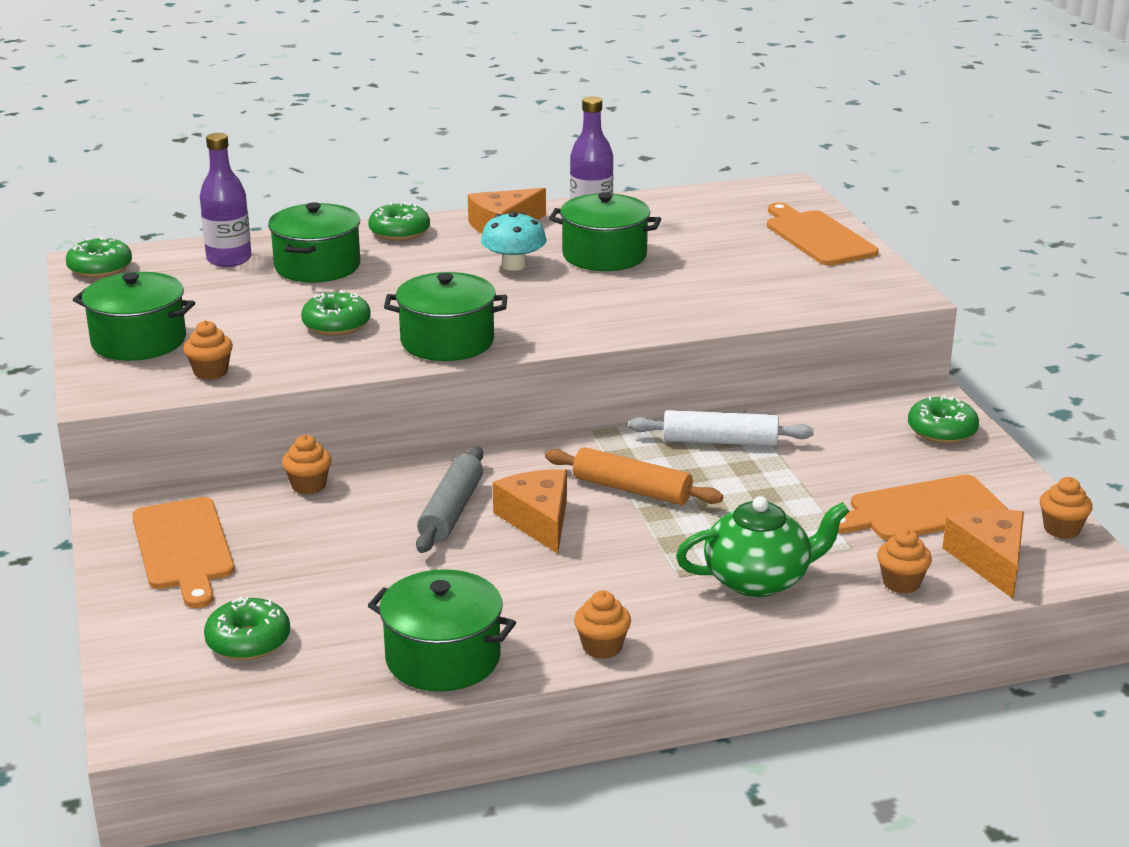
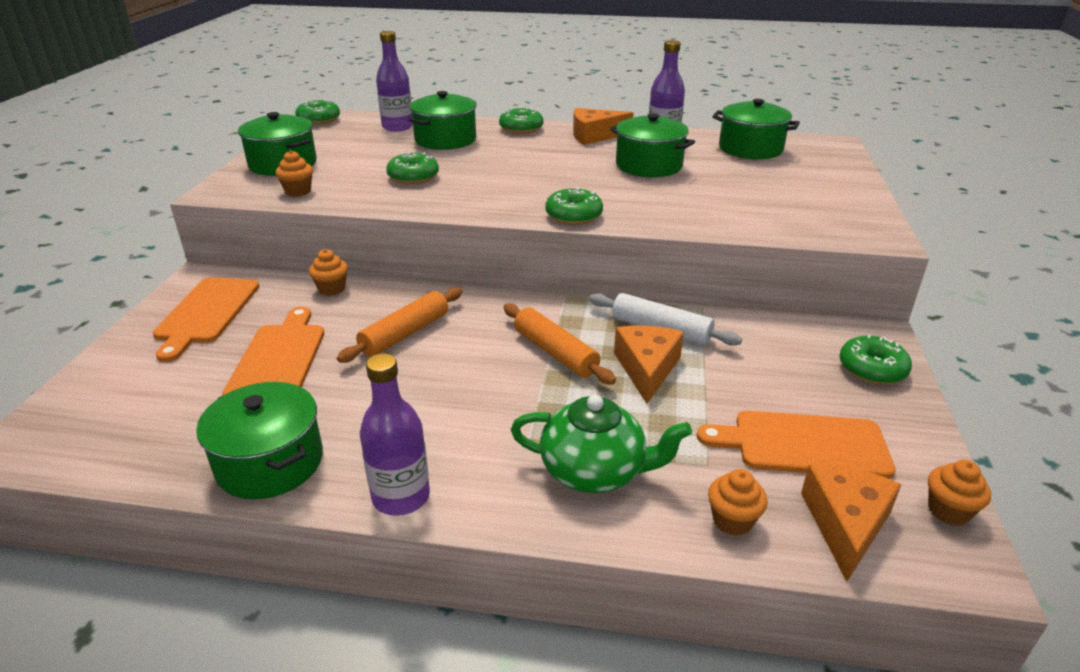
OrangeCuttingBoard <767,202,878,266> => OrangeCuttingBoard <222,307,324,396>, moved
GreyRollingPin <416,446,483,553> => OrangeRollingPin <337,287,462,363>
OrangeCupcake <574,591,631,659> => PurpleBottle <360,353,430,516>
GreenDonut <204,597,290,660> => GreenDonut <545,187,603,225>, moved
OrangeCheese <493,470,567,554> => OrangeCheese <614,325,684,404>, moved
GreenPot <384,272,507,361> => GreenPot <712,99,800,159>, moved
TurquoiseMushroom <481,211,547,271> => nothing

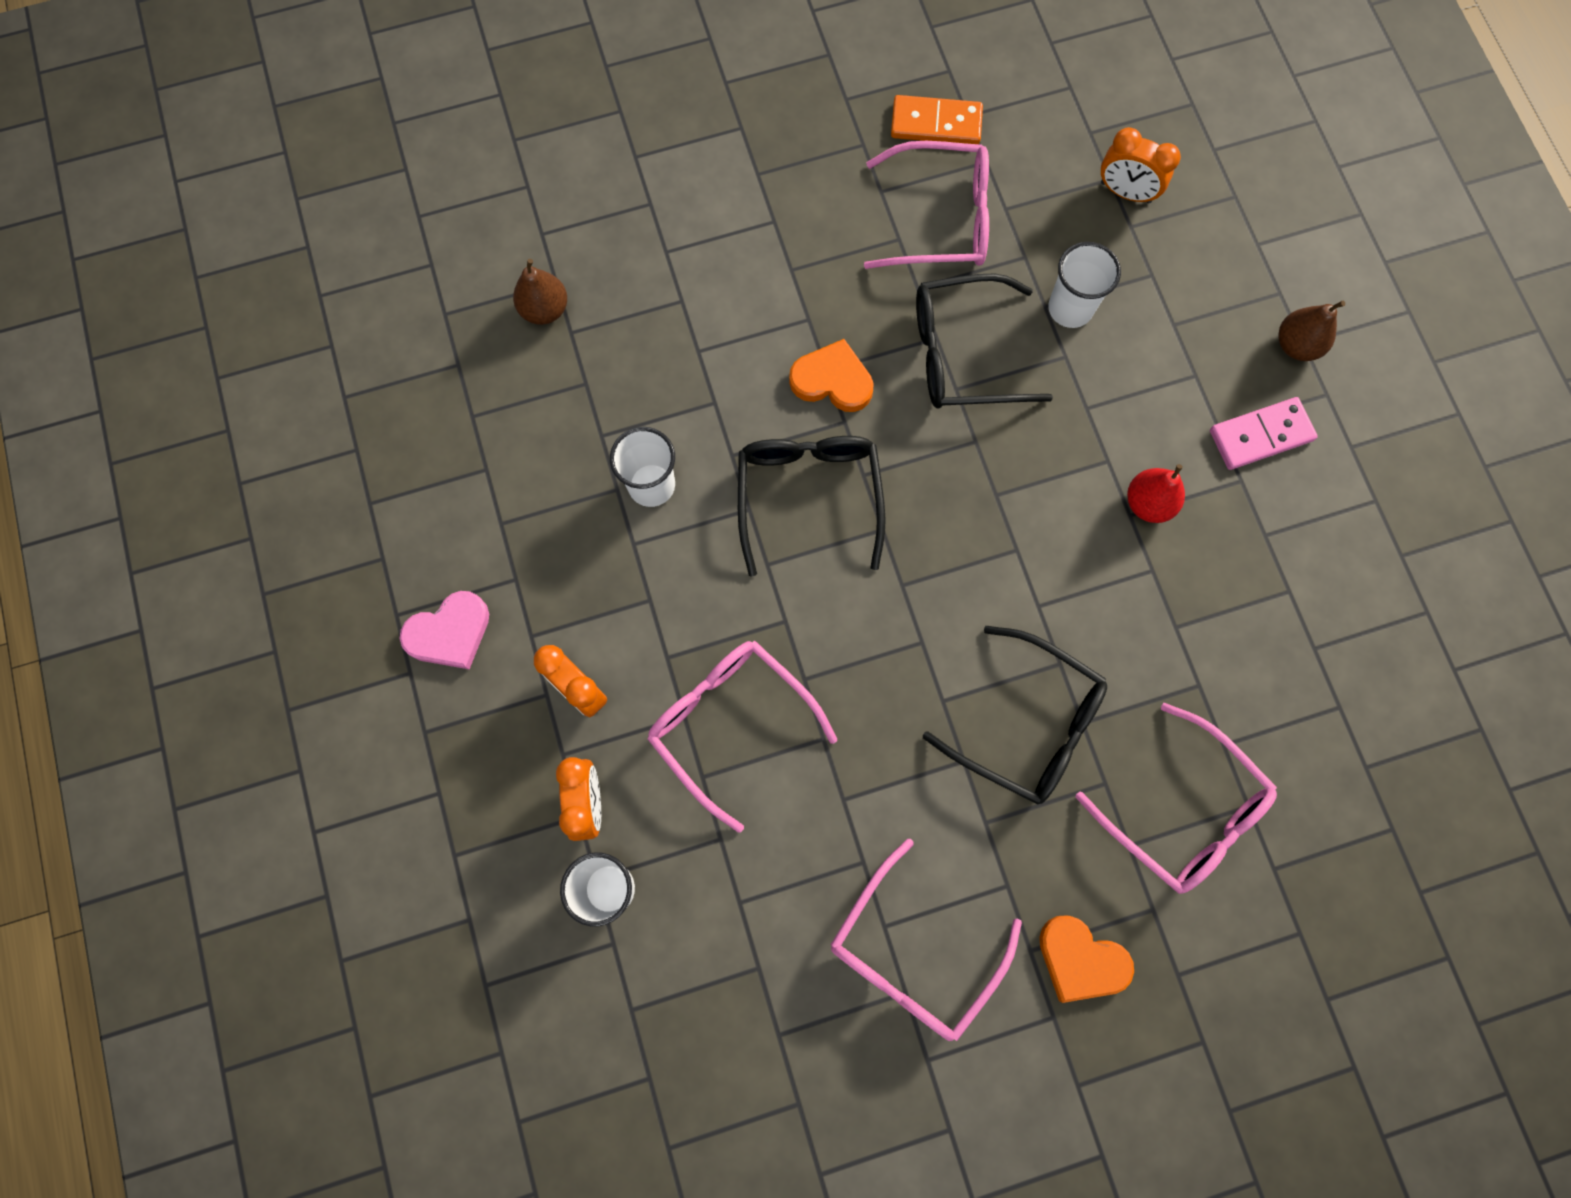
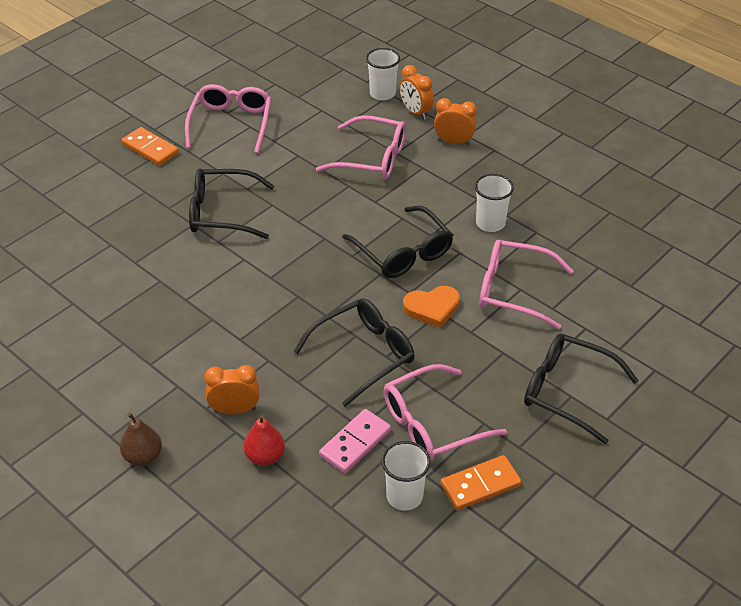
OrangeHeart <1039,915,1134,1003> => OrangeDomino <121,127,179,166>
OrangeClock <1101,127,1181,203> => OrangeClock <204,365,259,415>, moved
RedPear <1127,464,1185,523> => RedPear <243,414,285,466>, moved
PinkDomino <1210,397,1318,470> => PinkDomino <319,409,391,473>, moved
WhiteCup <1048,242,1121,328> => WhiteCup <382,441,431,510>, moved
PinkGlasses <1075,703,1277,894> => PinkGlasses <479,240,574,329>, moved
nothing => BlackGlasses <524,334,639,444>
PinkHeart <400,591,489,670> => nothing
BrownPear <513,259,567,325> => nothing

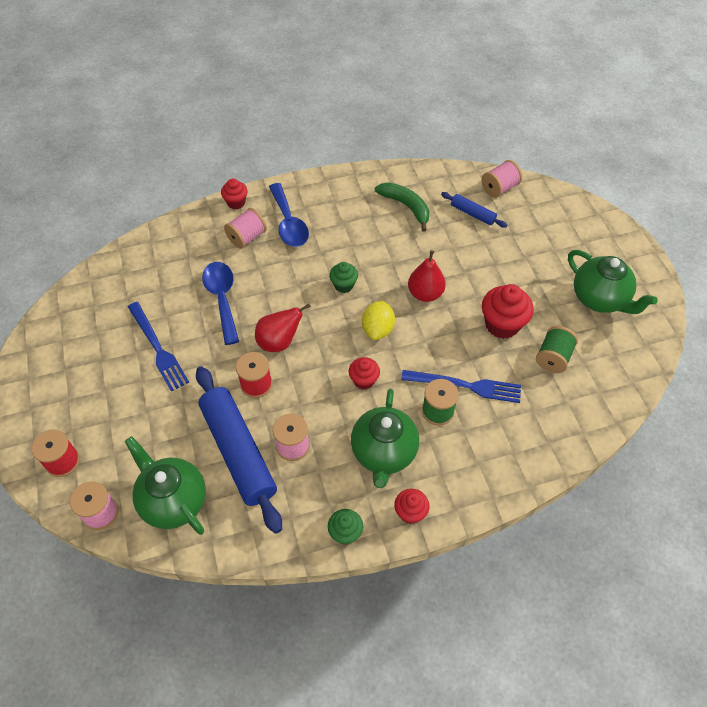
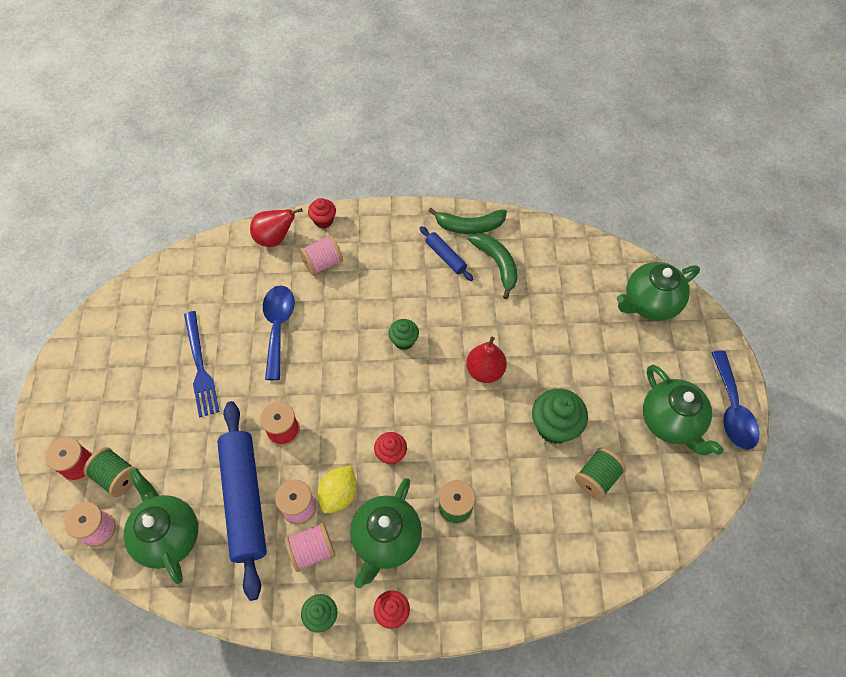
nothing => GreenSpool <83,447,136,497>
RedPear <255,304,311,352> => RedPear <250,208,302,247>, moved
PinkSpool <481,160,522,198> => PinkSpool <285,522,335,572>, moved
YellowLemon <362,301,395,340> => YellowLemon <318,465,357,514>, moved
BlueRollingPin <441,192,507,228> => BlueRollingPin <420,226,473,281>, moved
nothing => GreenBanana <428,208,507,234>
RedCupcake <482,284,534,339> => GreenCupcake <532,389,588,444>
nothing => GreenTeapot <617,262,700,321>
BlueSpoon <269,183,309,247> => BlueSpoon <711,351,760,450>, moved
BlueFork <401,370,521,403> => nothing

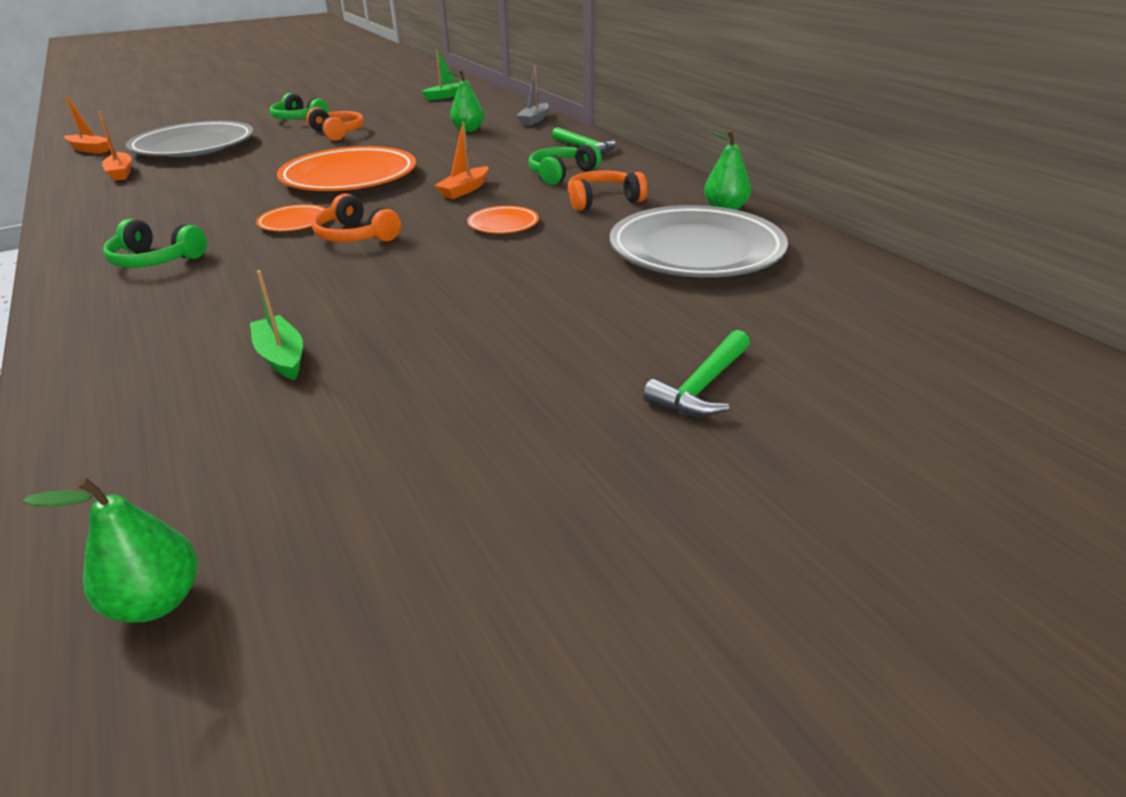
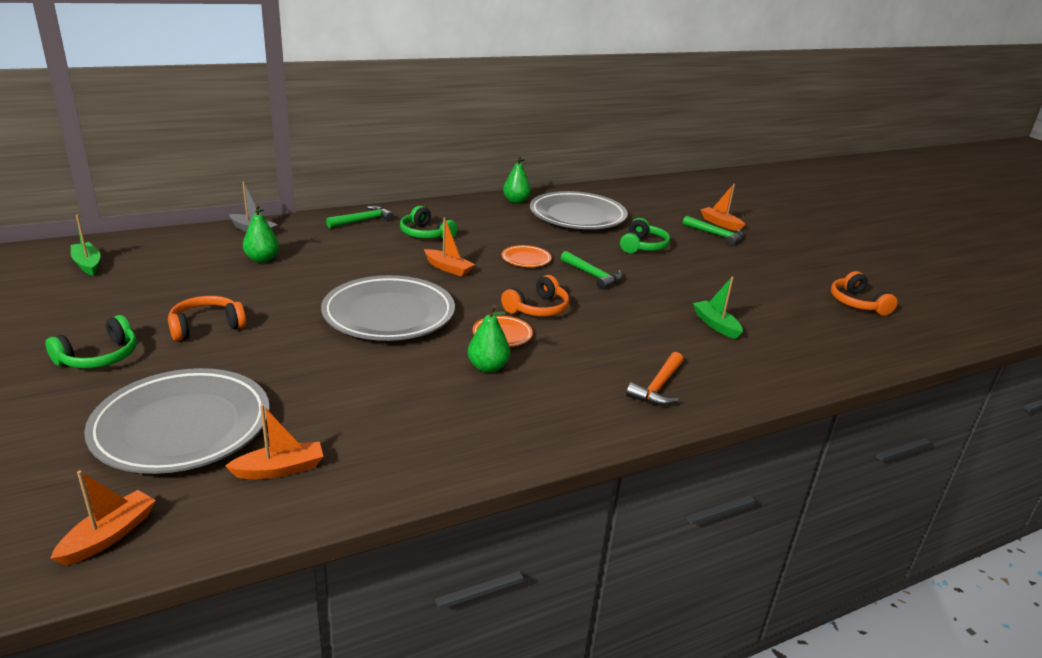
OrangePlate <277,146,416,191> => GreyPlate <321,275,455,341>
GreenPear <23,477,198,623> => GreenPear <468,305,510,373>, moved
nothing => GreenHammer <561,251,623,290>
GreenHeadphones <103,219,207,268> => GreenHeadphones <620,218,670,253>, moved
nothing => OrangeHammer <626,352,683,405>
GreenBoat <250,270,303,380> => GreenBoat <693,277,743,339>, 90 degrees clockwise
nothing => OrangeBoat <700,184,745,231>
OrangeHeadphones <567,170,647,211> => OrangeHeadphones <831,271,898,316>, moved

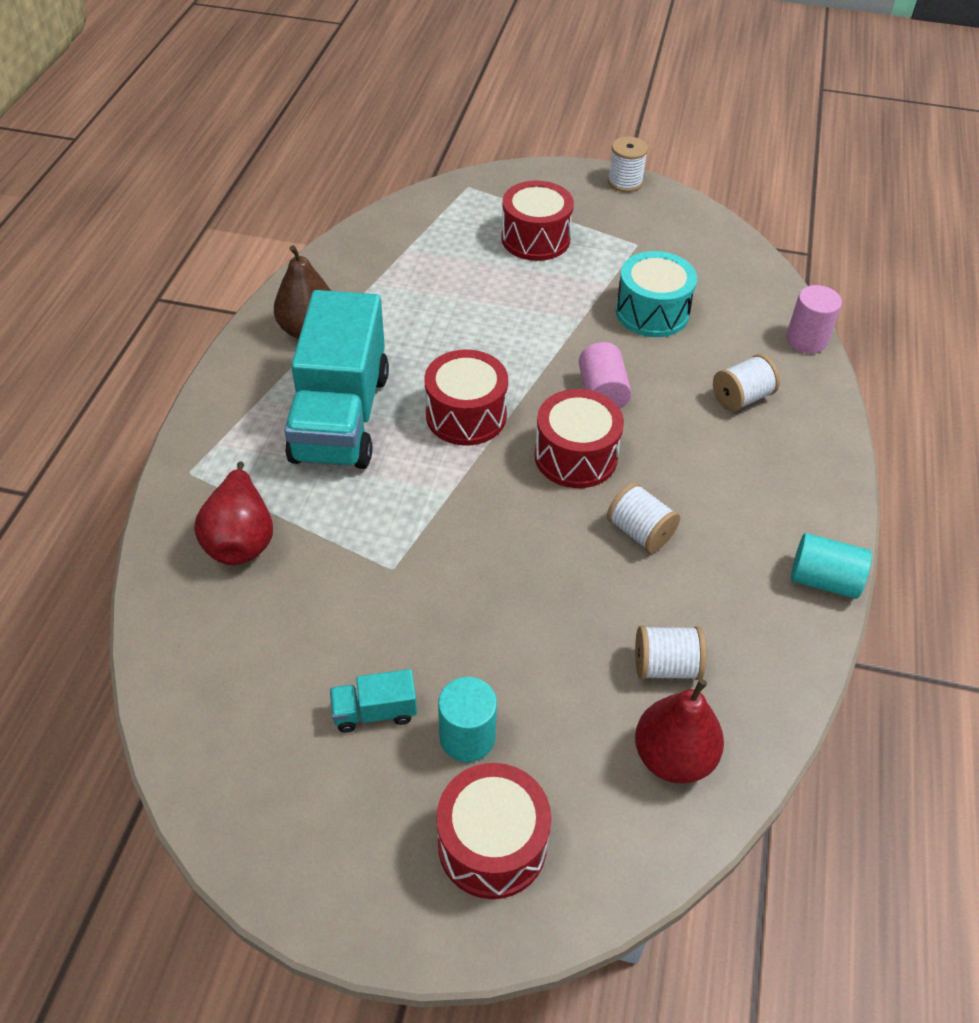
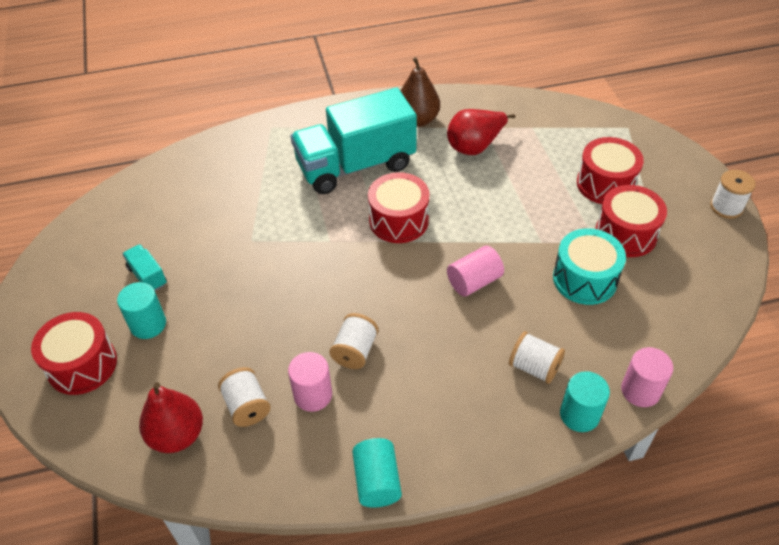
nothing => PinkCylinder <288,352,332,412>
RedPear <194,461,273,565> => RedPear <447,109,515,155>, moved
nothing => TurquoiseCylinder <560,371,610,432>
RedDrum <534,389,624,488> => RedDrum <595,185,667,257>, moved

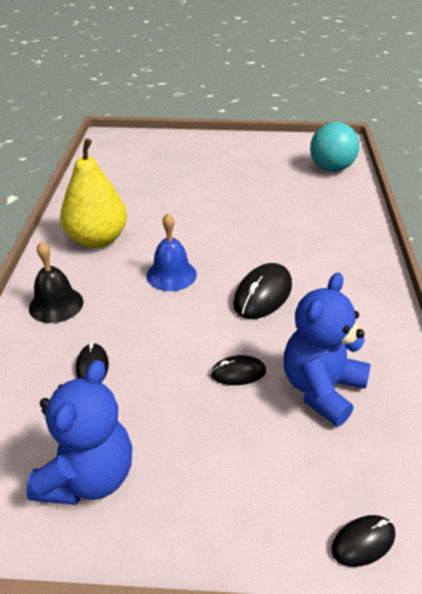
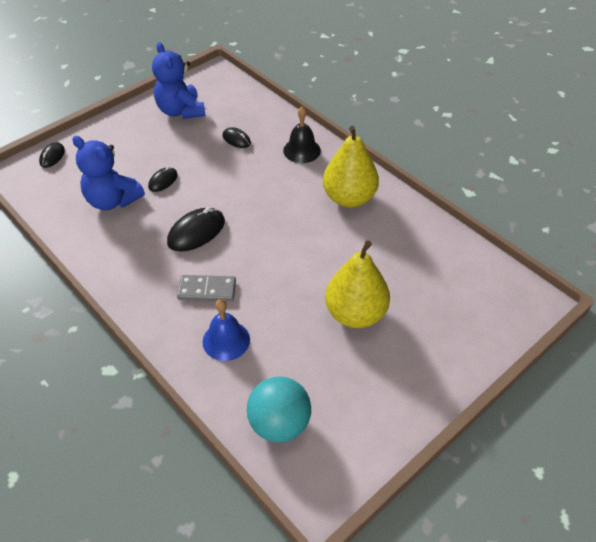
BlueTeddyBear <284,272,370,427> => BlueTeddyBear <72,136,145,210>, 135 degrees clockwise
BlackMouse <233,263,292,319> => BlackMouse <167,207,225,252>, 60 degrees clockwise
nothing => GreyDomino <177,275,236,301>
BlueBell <146,213,197,291> => BlueBell <203,299,250,361>, moved
nothing => YellowPear <325,240,390,328>

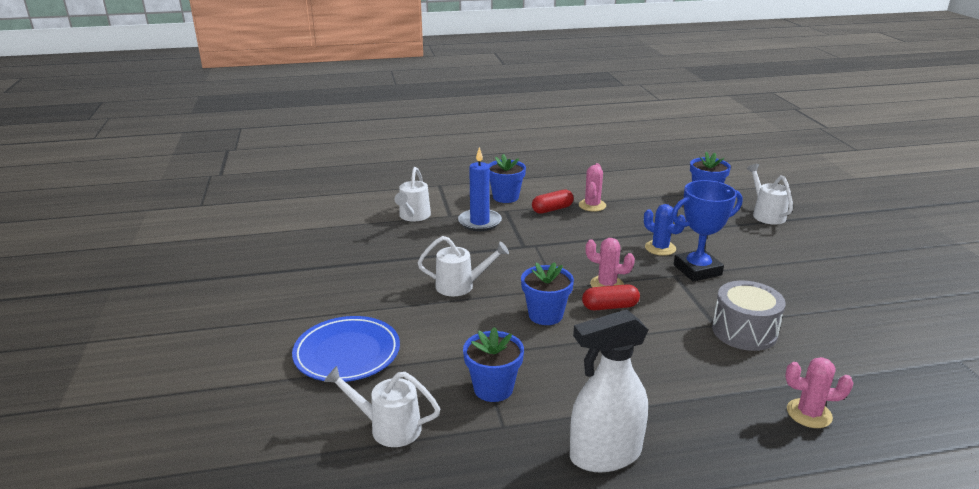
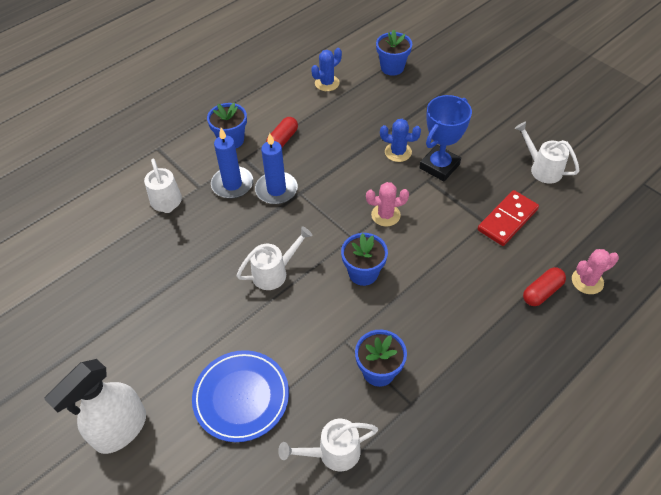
WhiteSprayBottle <570,309,648,472> => WhiteSprayBottle <44,359,146,454>, moved
nothing => BlueCandle <255,133,298,204>
nothing => BlueCactus <311,48,342,91>
GreyDrum <712,281,786,351> => RedDomino <477,190,539,246>
WhiteWateringCan <747,164,793,225> => WhiteWateringCan <515,122,579,184>, moved
RedCapsule <582,284,640,310> => RedCapsule <523,267,566,306>, moved
PinkCactus <579,163,606,212> => nothing

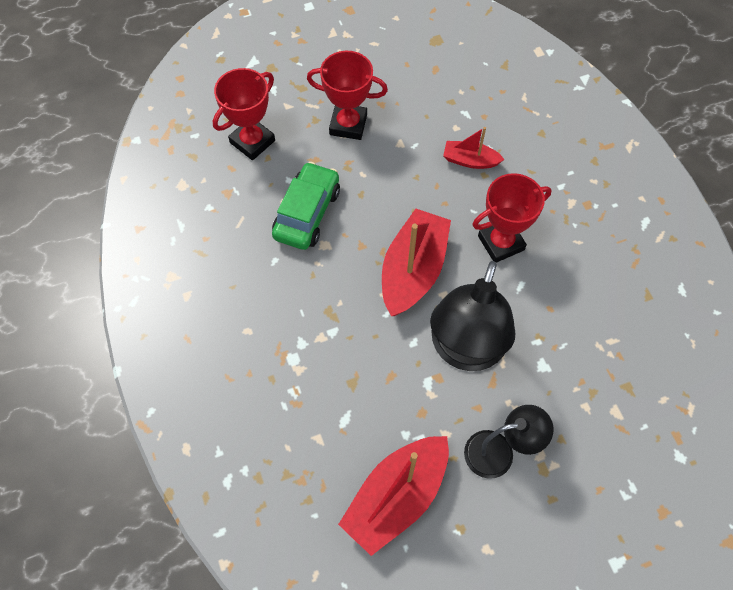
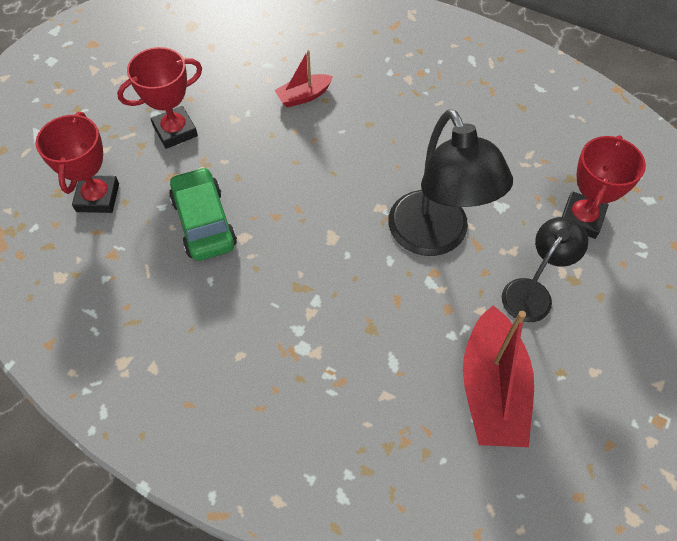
RedTrophy <472,173,552,263> => RedTrophy <562,135,646,239>, moved
RedBoat <382,209,451,316> => nothing

